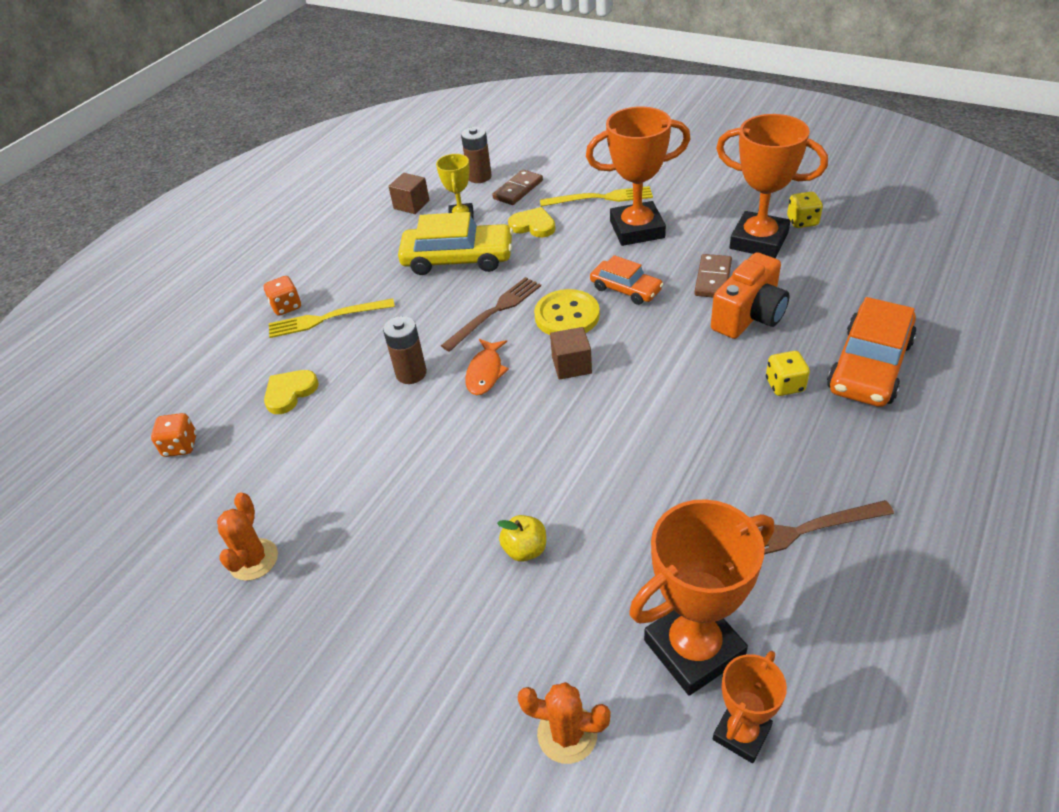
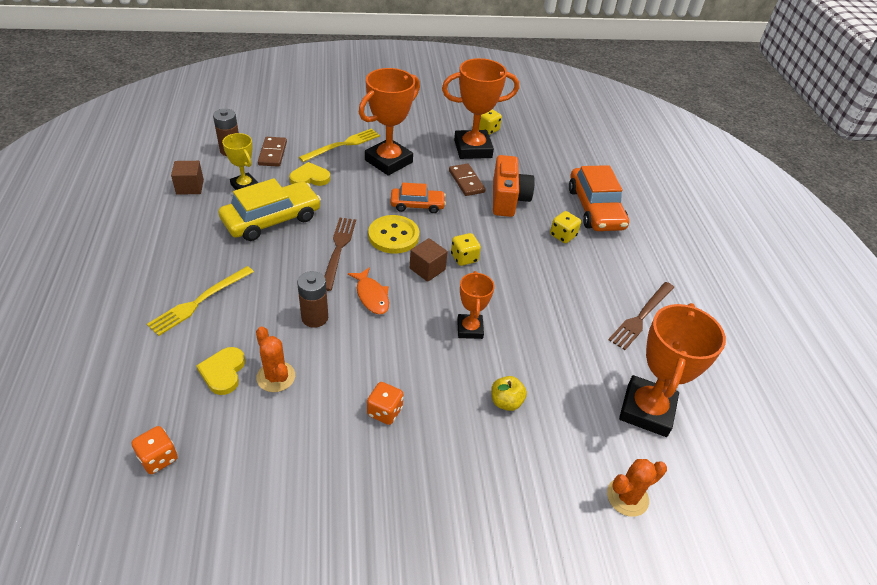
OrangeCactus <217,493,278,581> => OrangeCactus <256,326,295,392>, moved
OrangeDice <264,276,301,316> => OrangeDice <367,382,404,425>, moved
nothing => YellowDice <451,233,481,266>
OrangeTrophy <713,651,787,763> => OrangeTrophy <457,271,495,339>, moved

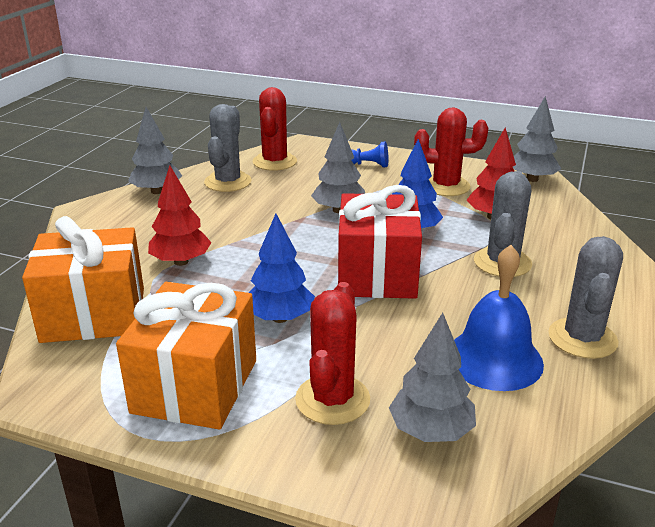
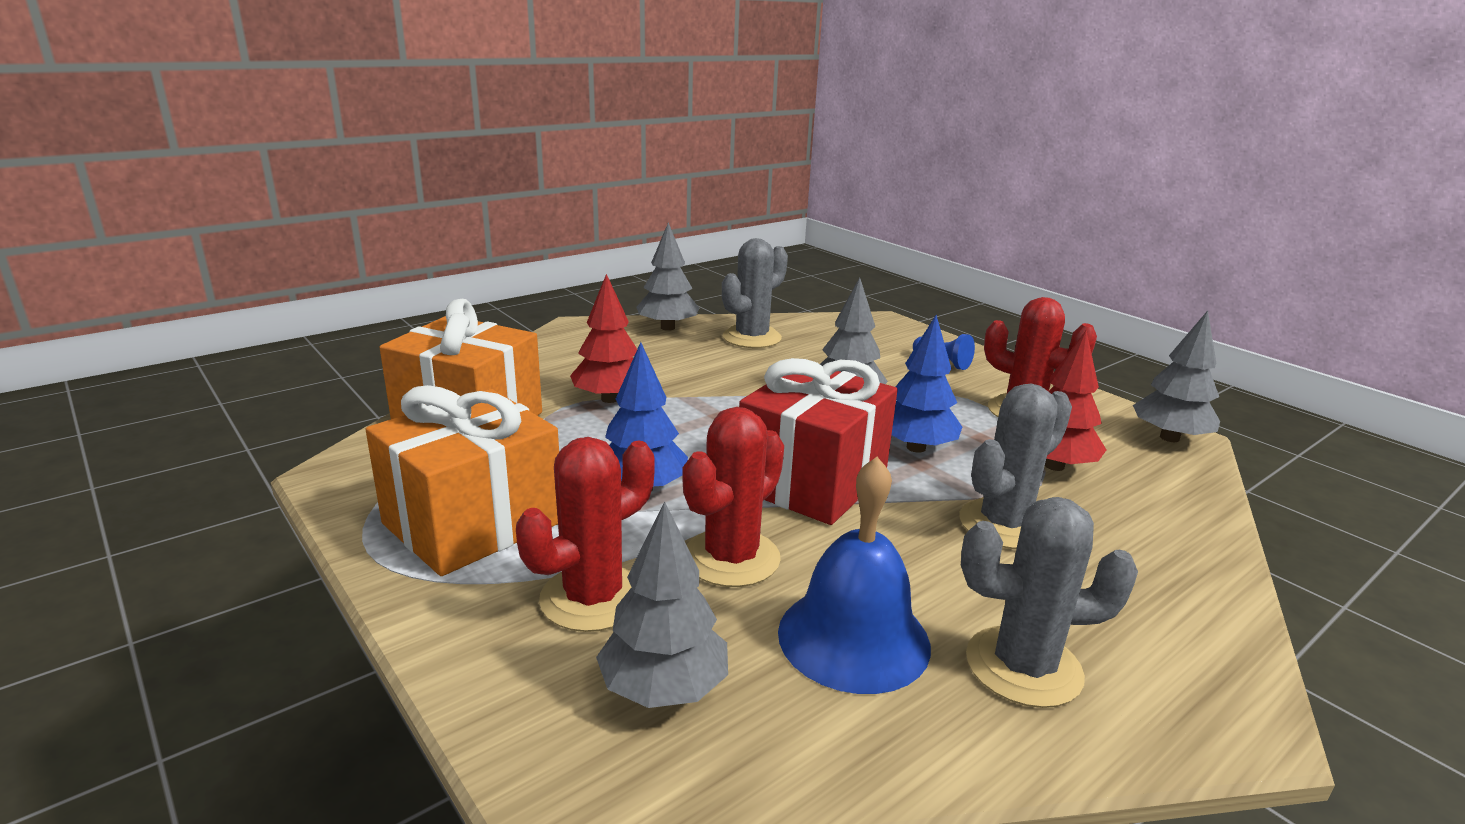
RedCactus <253,87,297,171> => RedCactus <683,407,784,587>, moved
GreyCactus <548,236,623,359> => GreyCactus <961,497,1138,708>, 45 degrees clockwise

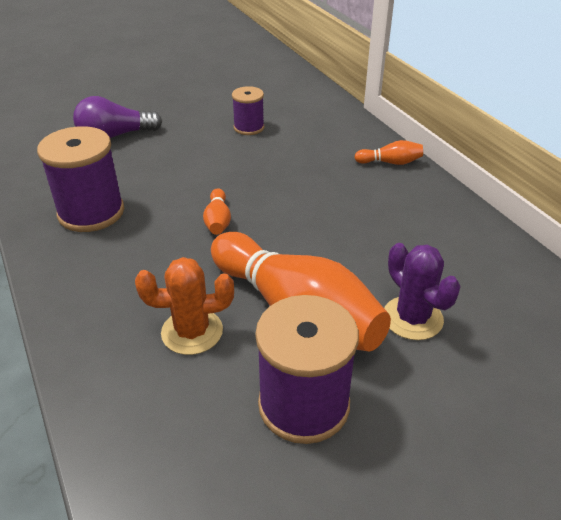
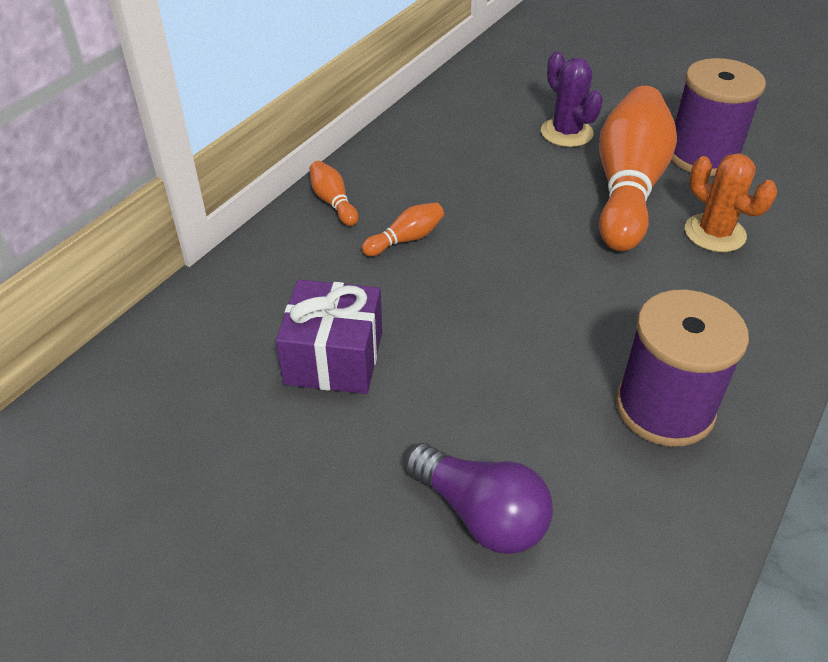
PurpleSpool <232,86,264,135> => PurpleGift <276,279,382,394>
OrangeBowlingPin <203,189,231,235> => OrangeBowlingPin <362,202,444,256>, moved
PurpleCactus <384,243,461,340> => PurpleCactus <541,51,603,147>, 60 degrees counterclockwise

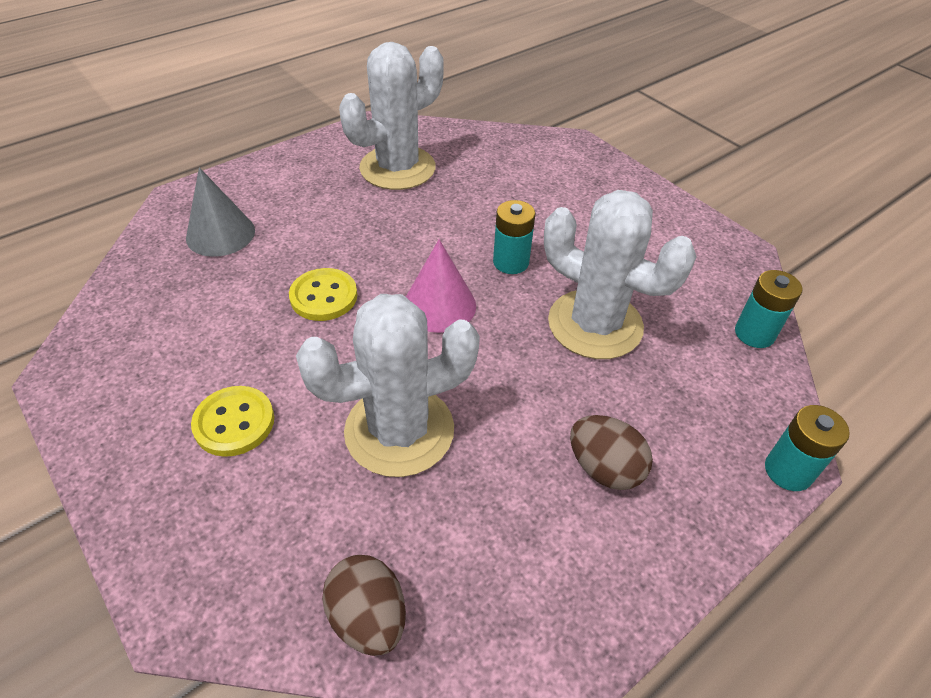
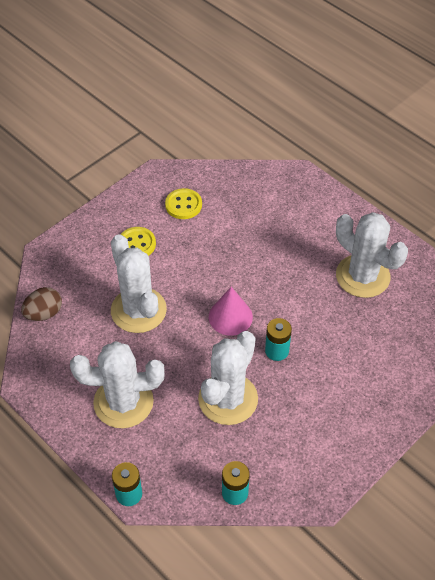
BrownEgg <570,415,653,490> => WhiteCactus <70,341,165,428>
YellowButton <289,268,357,321> => YellowButton <165,188,202,219>, moved
GreyCone <186,167,255,257> => nothing

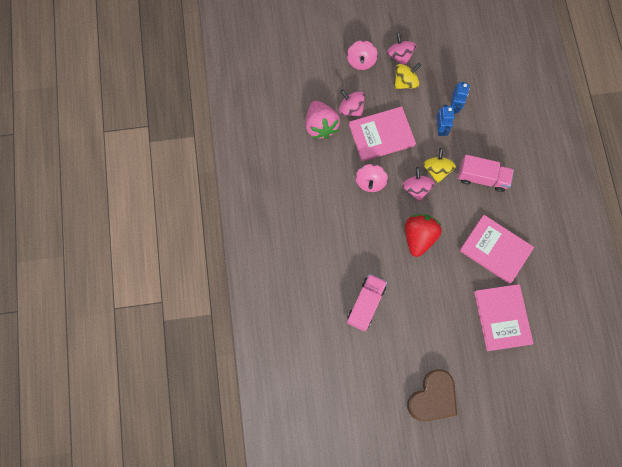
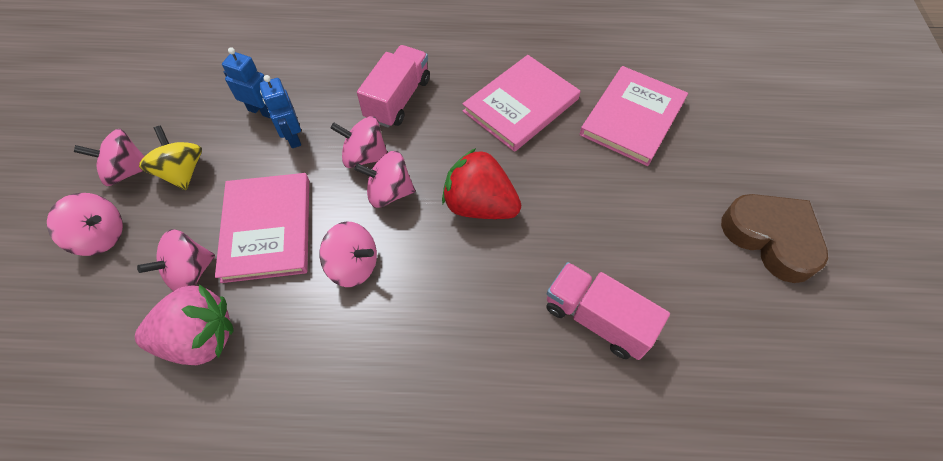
BlueRobot <436,105,455,136> => BlueRobot <259,75,301,148>, 120 degrees counterclockwise
YellowSpinningTop <423,148,456,183> => PinkSpinningTop <331,116,387,168>
PinkBook <474,284,534,351> => PinkBook <580,66,688,166>, 60 degrees counterclockwise

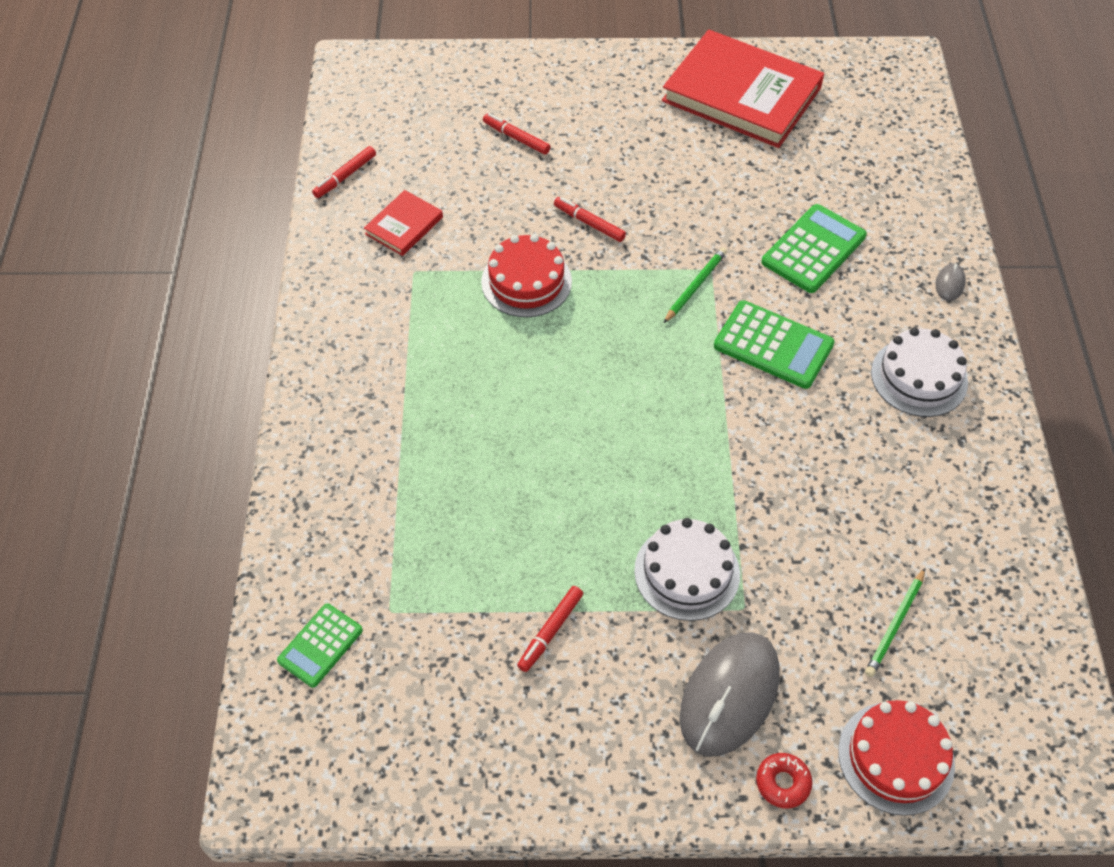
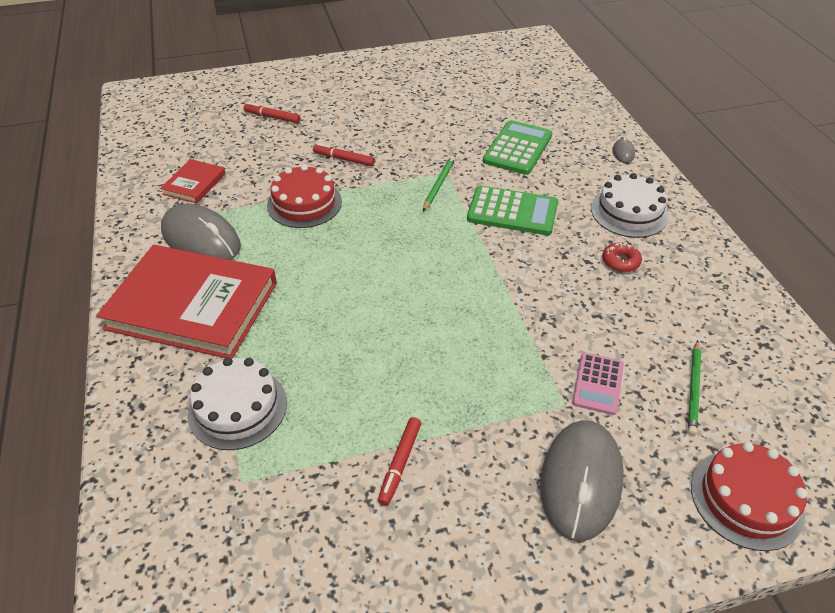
RedBook <662,30,824,148> => RedBook <96,245,277,359>, moved
nothing => GreyMouse <161,204,241,260>
WhiteCake <634,518,740,621> => WhiteCake <187,357,287,450>, moved
nothing => PinkCalculator <572,352,624,415>
RedDonut <756,753,812,808> => RedDonut <602,242,642,272>, moved
GreenCalculator <277,604,363,688> => nothing
RedMarker <312,146,376,198> => nothing

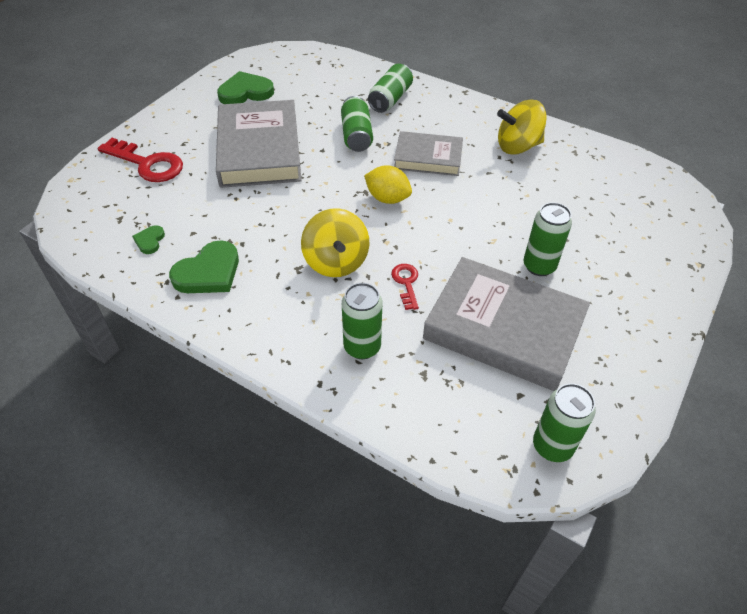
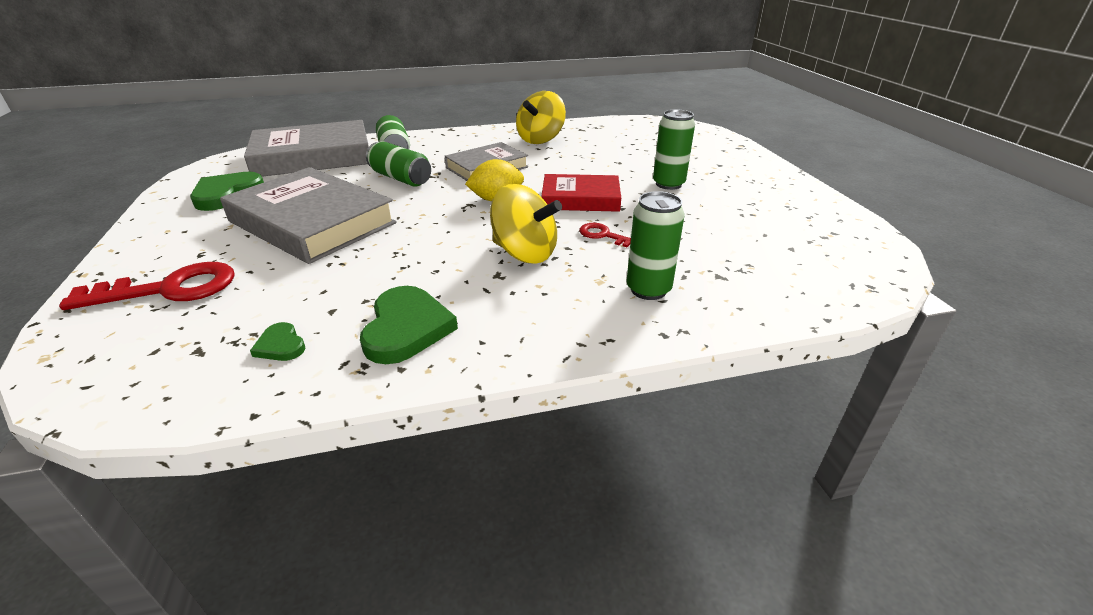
GreyBook <423,257,590,391> => GreyBook <244,120,369,177>, moved
nothing => RedBook <541,174,621,212>
GreenCan <533,383,595,462> => nothing

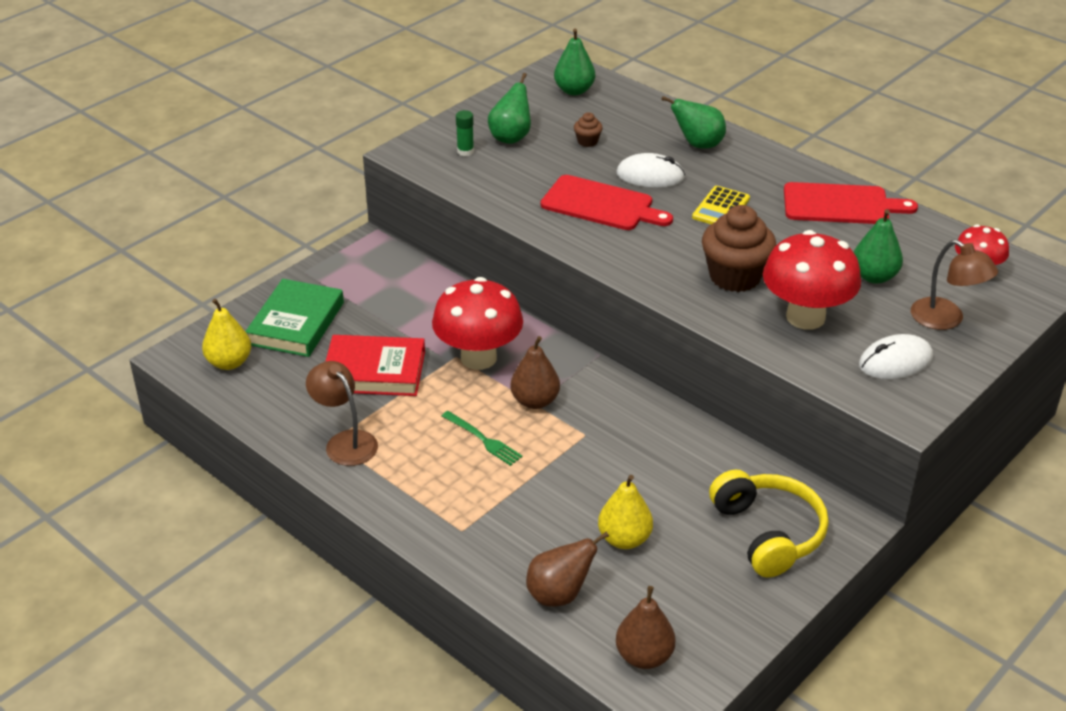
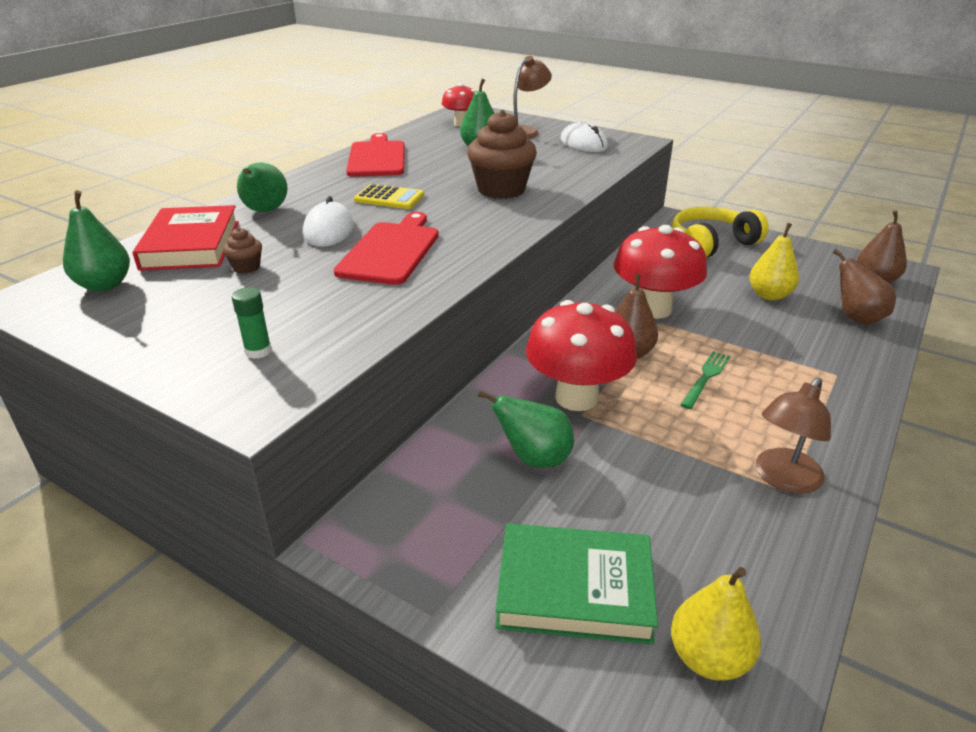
RedBook <325,335,425,396> => RedBook <132,205,239,271>, moved
GreenPear <488,73,531,144> => GreenPear <478,391,574,468>, moved
RedMushroom <763,230,861,330> => RedMushroom <613,225,707,319>, moved

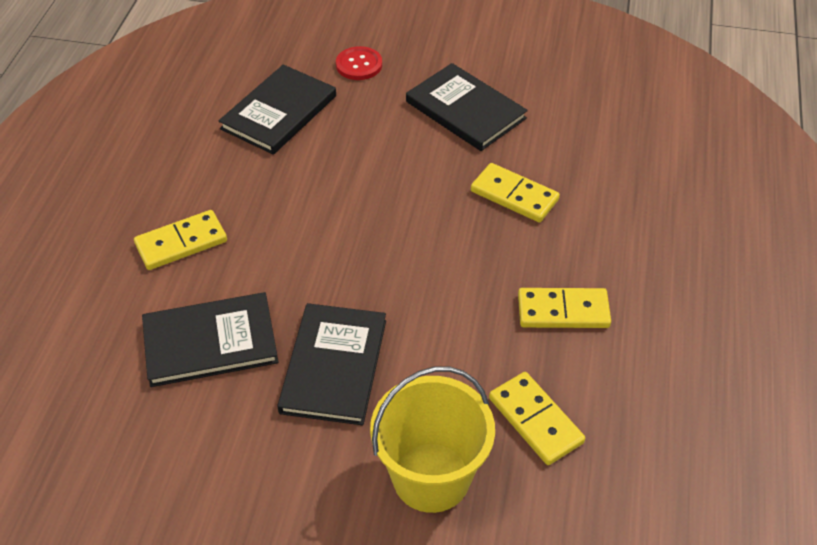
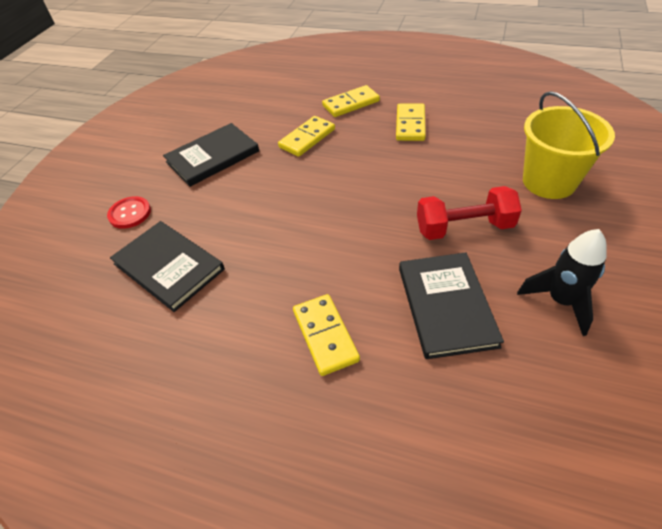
YellowDomino <489,372,585,465> => YellowDomino <322,85,380,117>, moved
BlackBook <277,303,386,425> => RedDumbbell <417,186,522,240>
nothing => BlackRocket <517,229,607,336>

